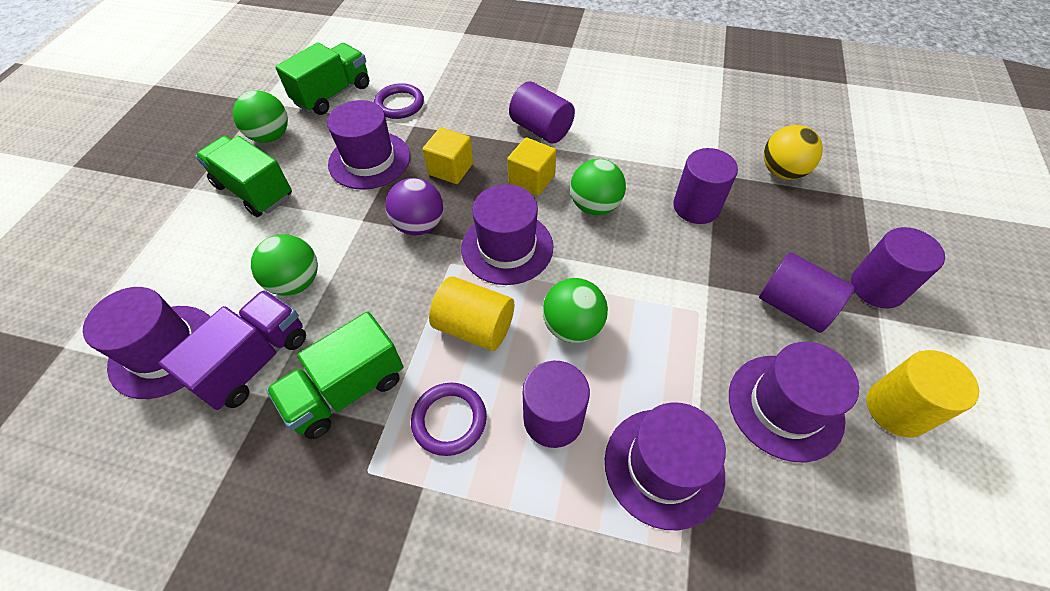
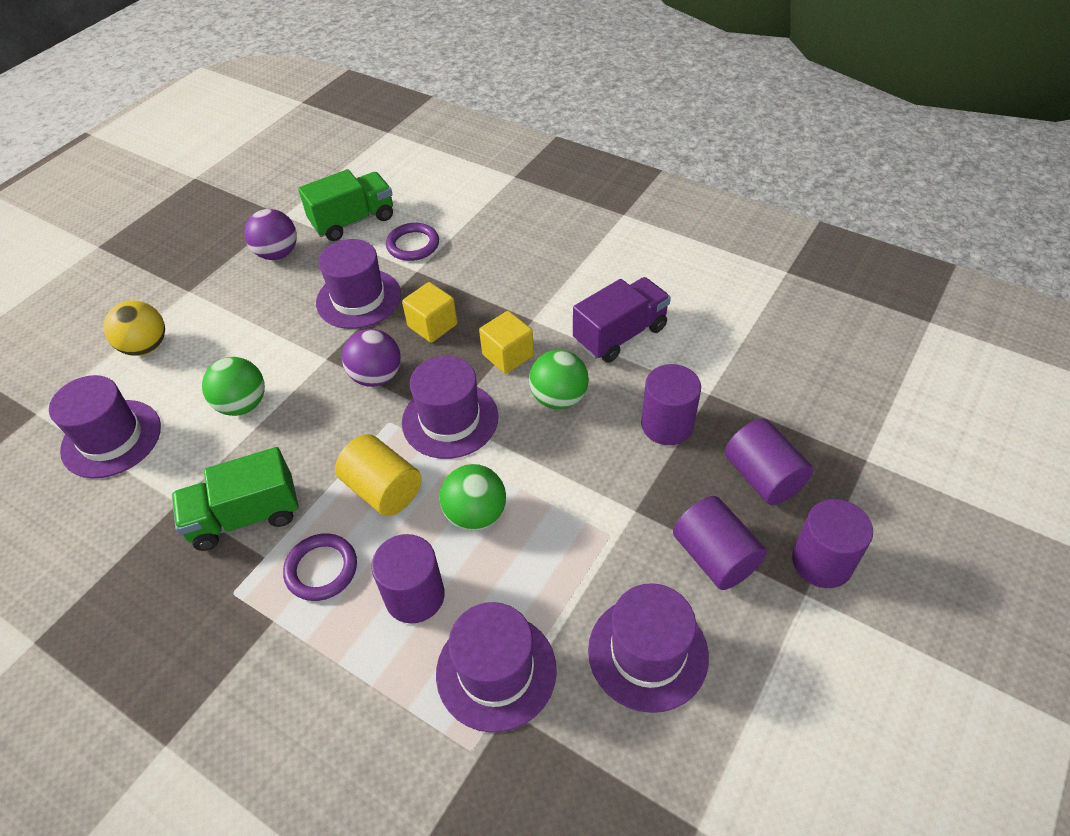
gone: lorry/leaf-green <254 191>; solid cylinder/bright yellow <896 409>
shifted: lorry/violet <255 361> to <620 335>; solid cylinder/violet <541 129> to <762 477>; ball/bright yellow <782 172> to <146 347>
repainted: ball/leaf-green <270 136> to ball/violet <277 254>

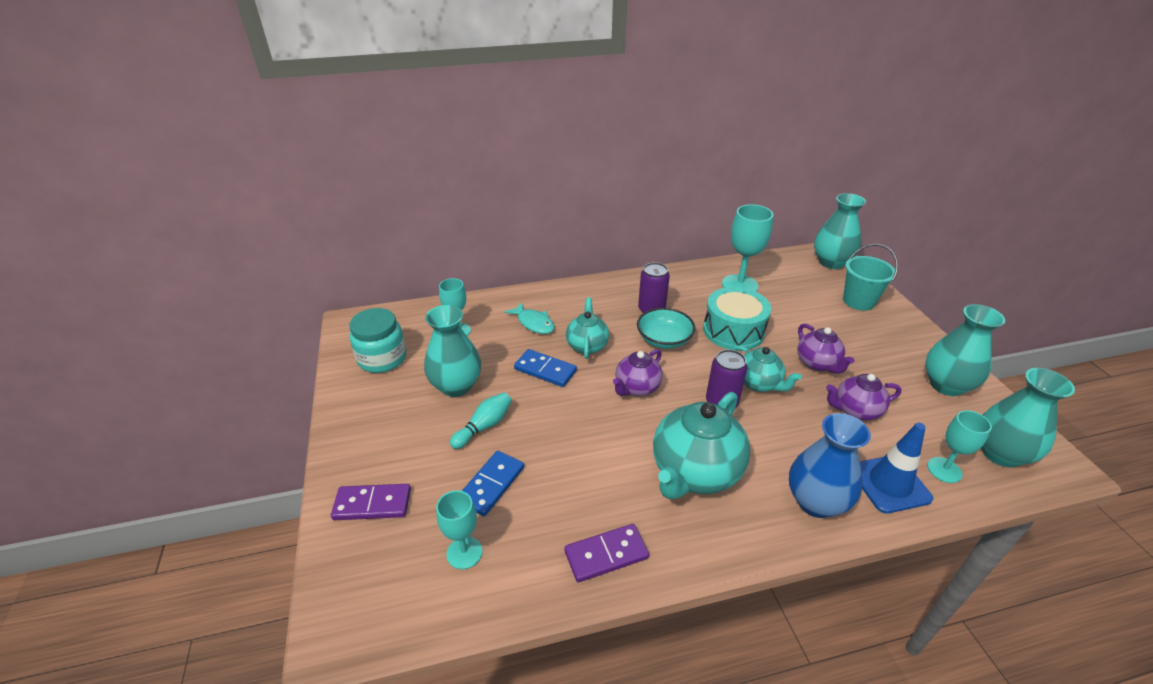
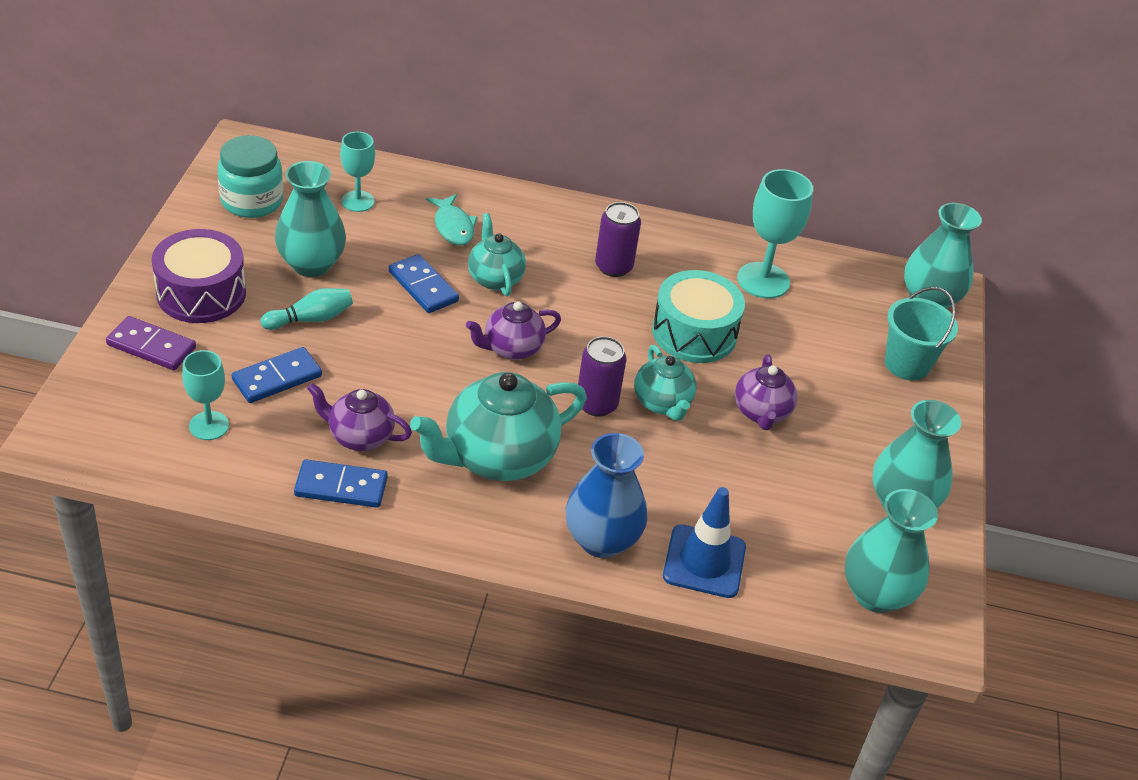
gone: bowl/teal <664 339>; wine glass/teal <944 470>
new: drum/violet <201 293>
shifted: china teapot/violet <855 410> to <360 436>
repainted: domino/violet <606 555> to domino/blue <341 487>
rotated: china teapot/teal <587 346> = <495 278> 45 degrees counterclockwise

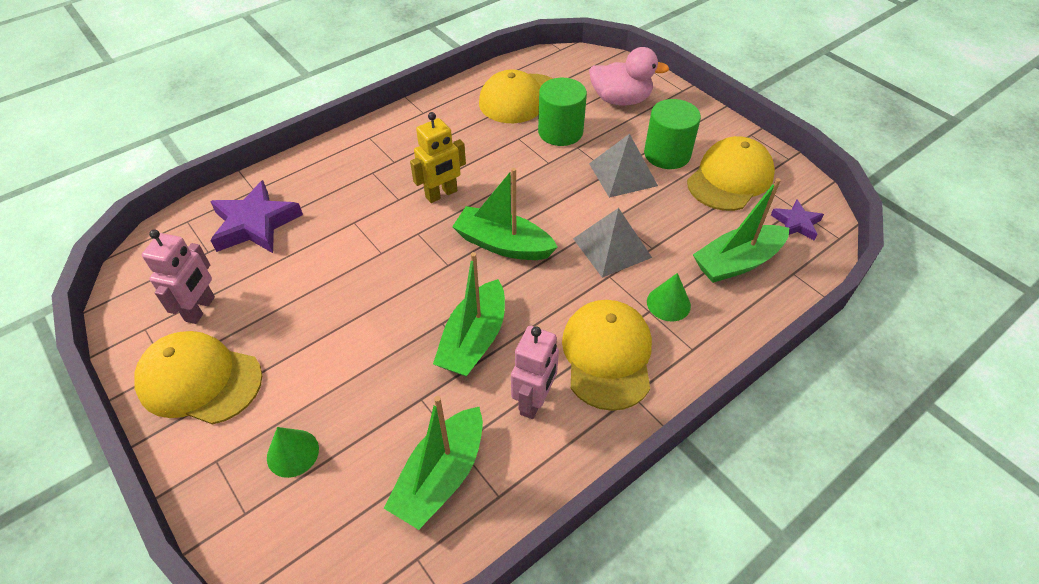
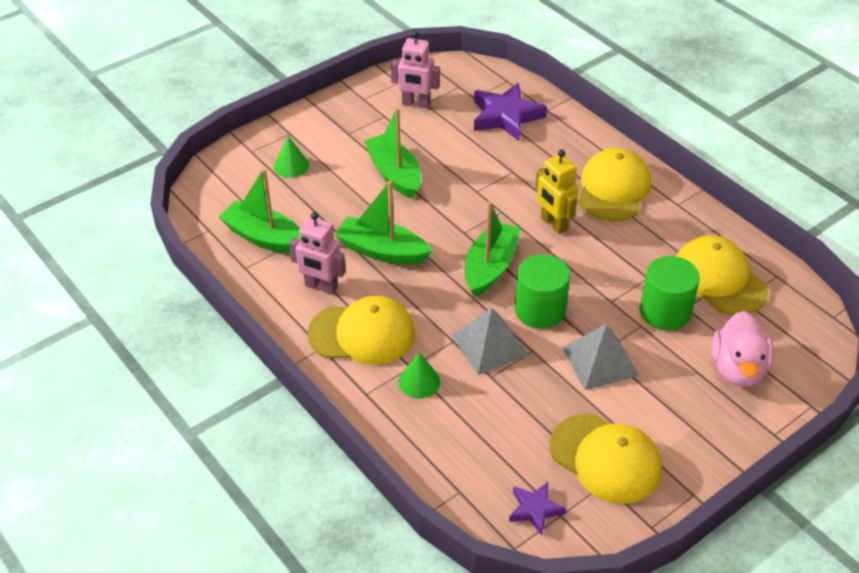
shifted: peaked cap/bright yellow <199 380> to <613 189>; solid cylinder/leaf-green <667 154> to <539 310>; boat/leaf-green <737 262> to <394 174>

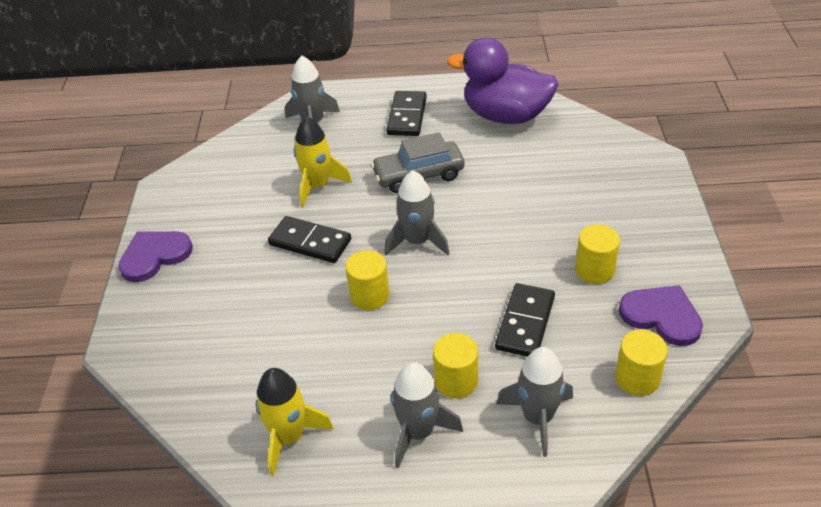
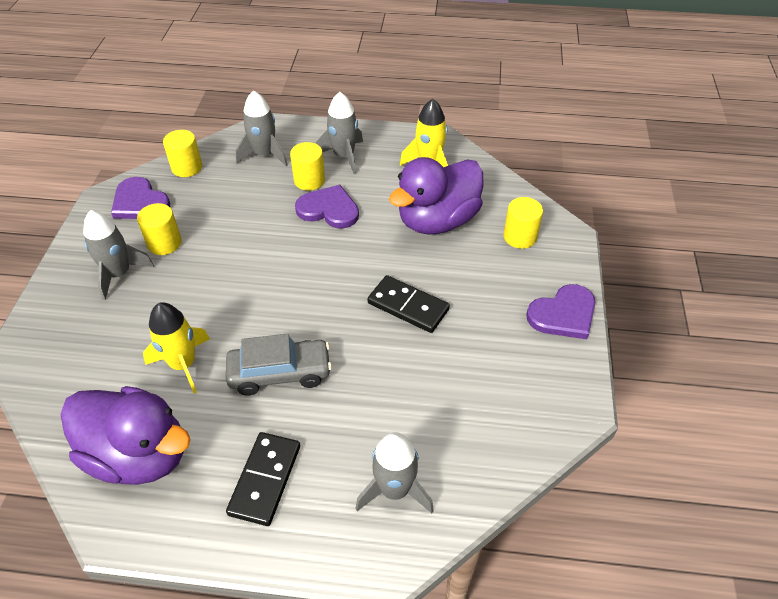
gone: domino/ebony <525 323>
new: heart shape/violet <329 209>; duck/violet <437 221>
shifted: rocket/bright yellow <318 185> to <183 364>; solid cylinder/bright yellow <369 295> to <520 237>; rocket/gray <417 241> to <119 274>

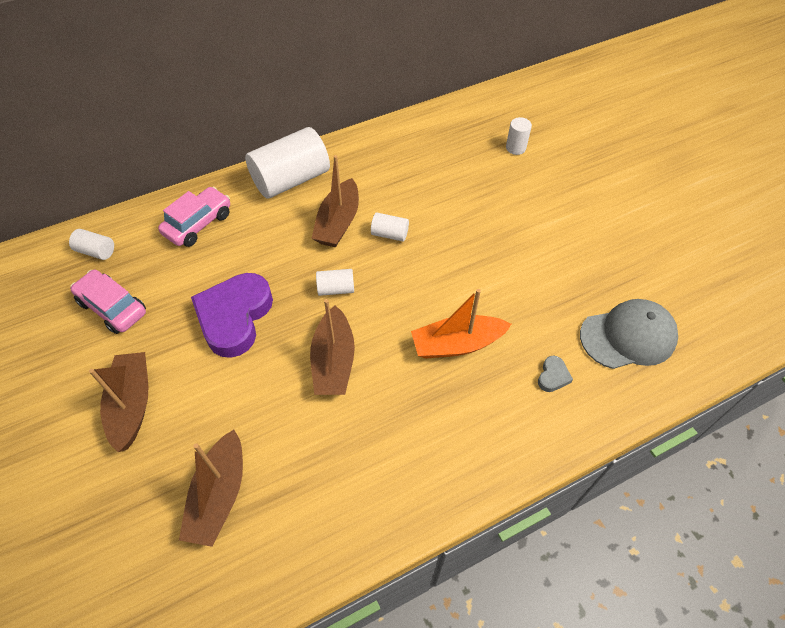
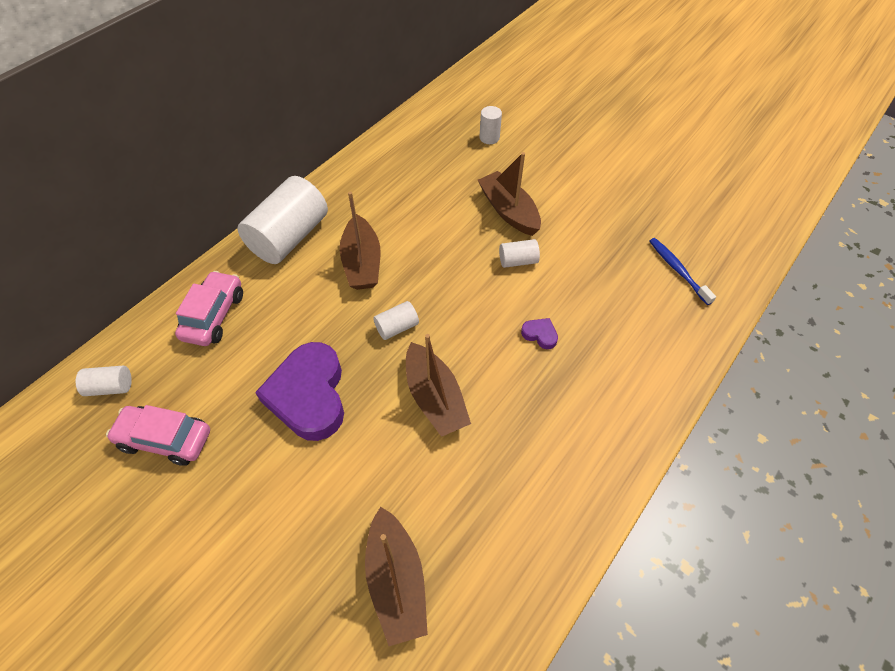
gone: heart shape/gray <553 376>
shifted: boat/dark brown <132 405> to <509 211>; solid cylinder/snow-white <389 234> to <518 261>
swapped: boat/orange <457 344> to heart shape/violet <540 334>; peaked cap/gray <628 336> to toothbrush/blue <677 270>

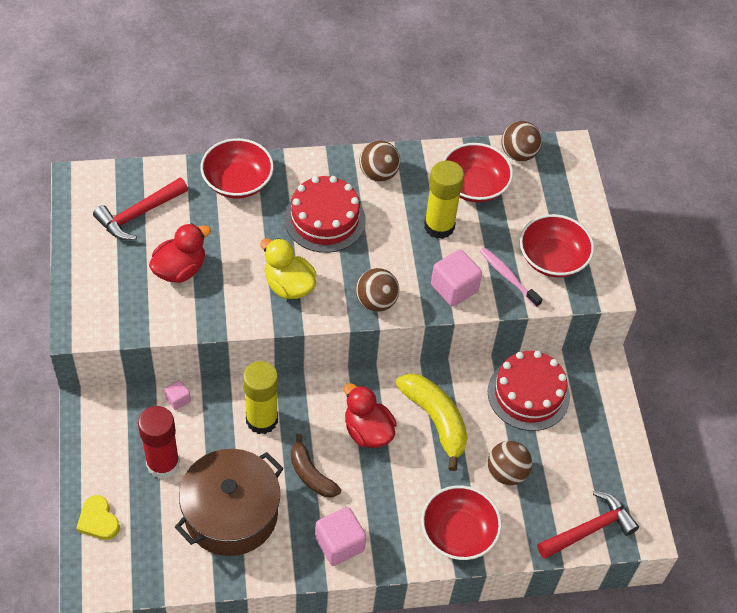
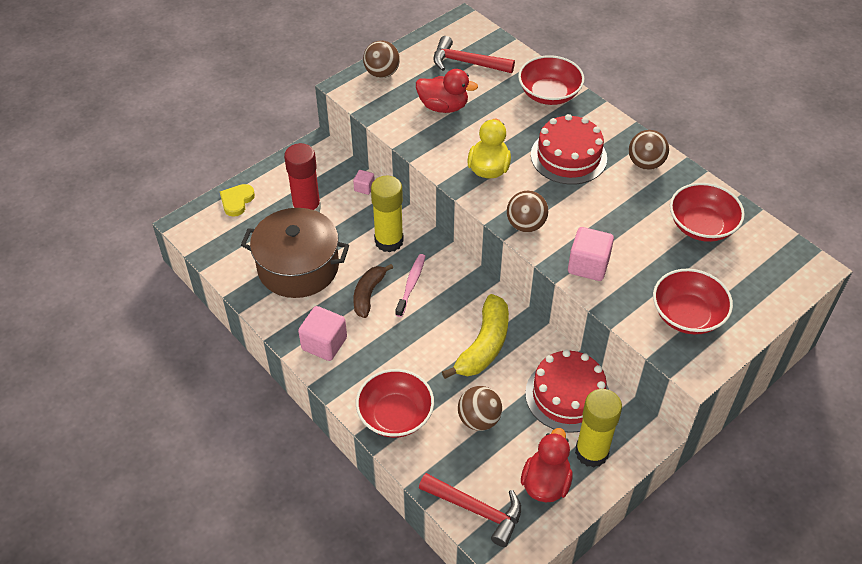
shifted: duck/scarlet <368 431> to <545 483>; stick of glue/bright yellow <439 226> to <591 452>; toothbrush/rosy <508 277> to <411 285>; ball/dark brown <518 154> to <382 73>

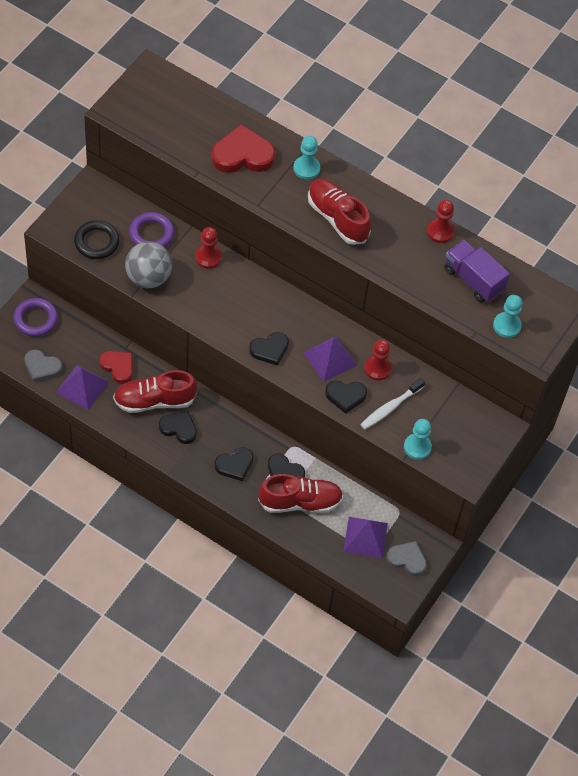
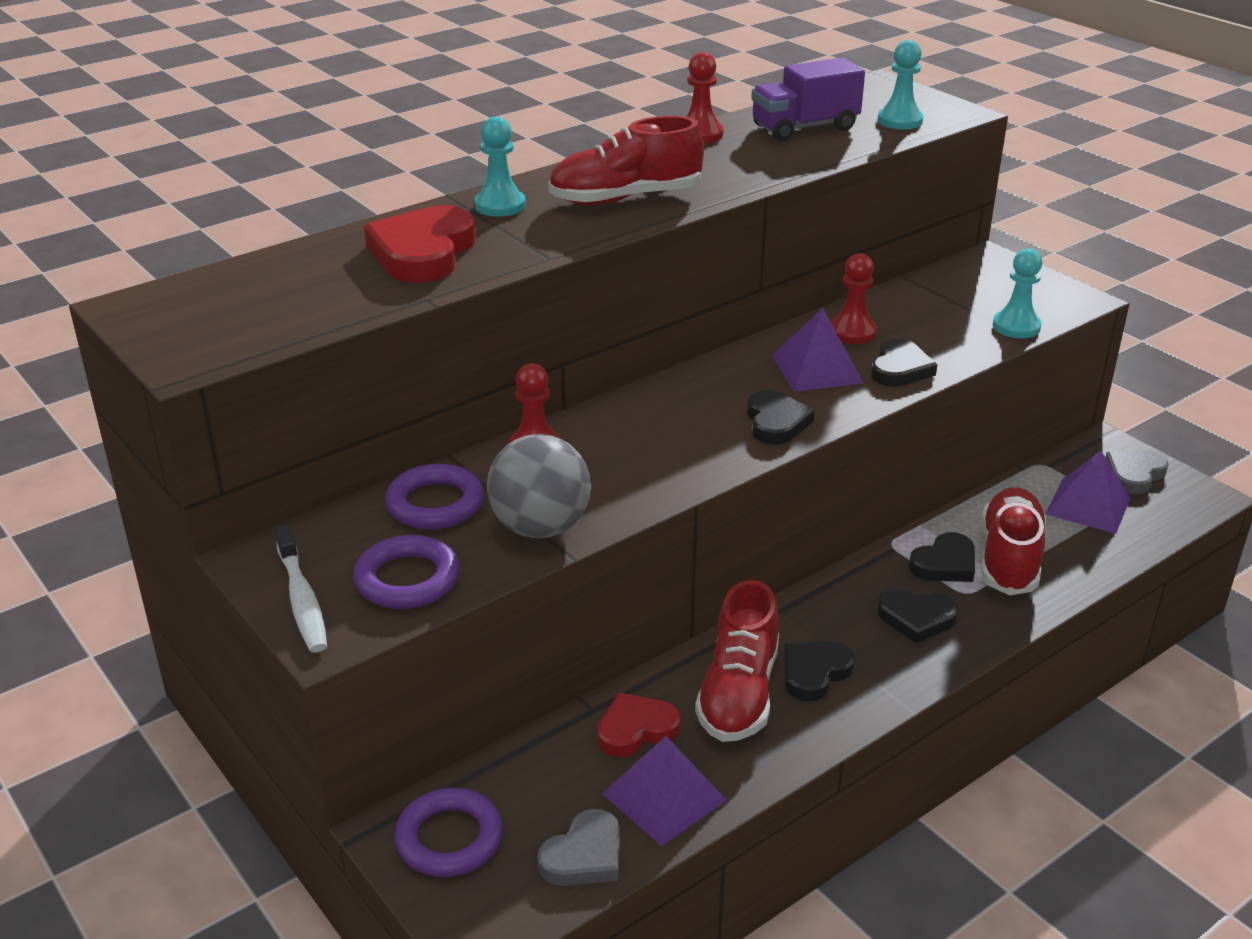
shifted: toothbrush/snow-white <390 407> to <302 600>
repainted: hoop/ebony <96 242> to hoop/violet <407 579>
rotated: heart shape/ebony <235 465> = <916 618> 105 degrees clockwise

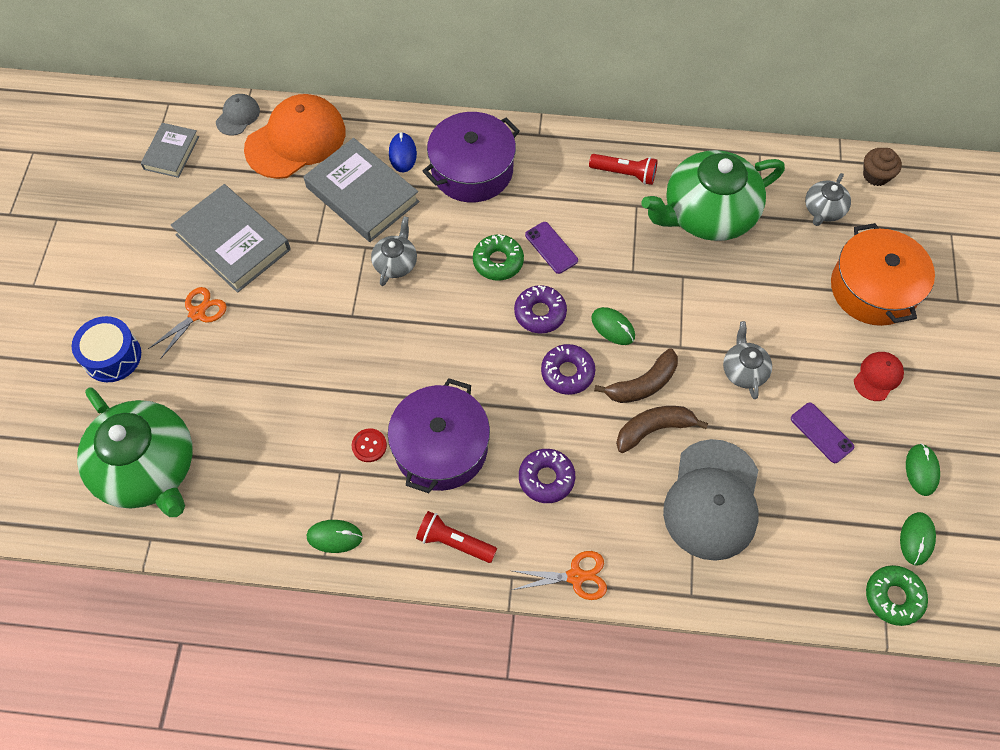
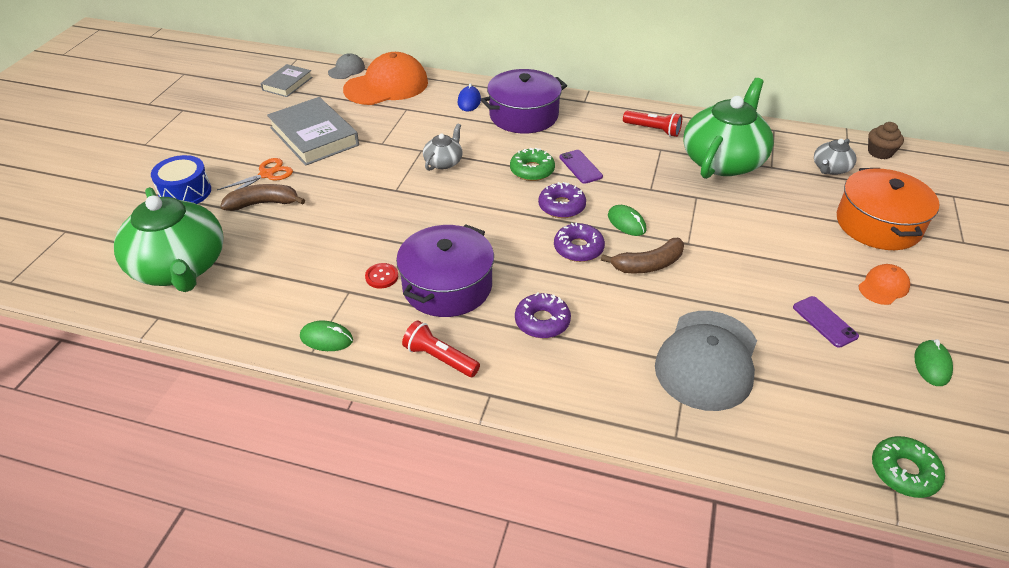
gone: hardback/gray <362 194>; scissors/orange <576 576>; china teapot/gray <744 370>; computer mouse/leaf-green <916 539>
shifted: toy banana/dark brown <653 429> to <263 203>
repainted: peaked cap/scarlet <878 377> to peaked cap/orange <883 287>
rotated: china teapot/leaf-green <707 214> = <723 160> 135 degrees clockwise

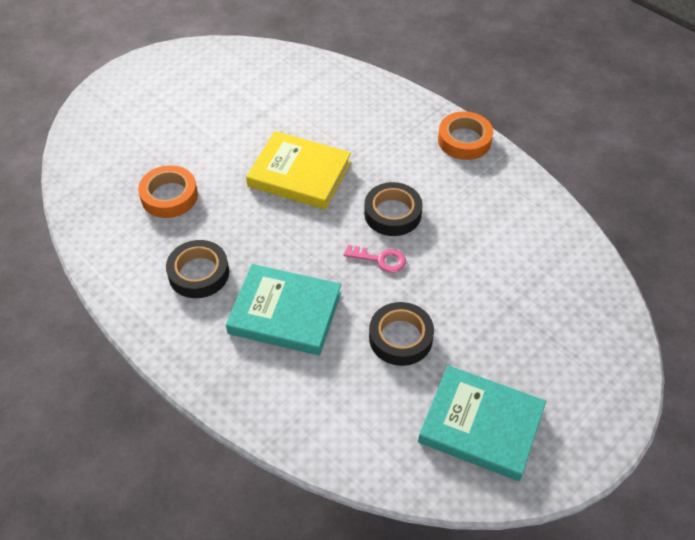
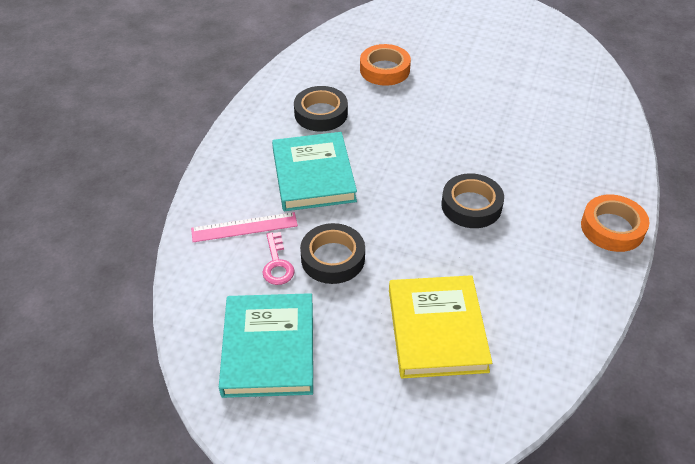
new: measuring stick/rosy <244 227>
shifted: hardback/bright yellow <299 174> to <437 330>; door key/rosy <380 259> to <277 264>

